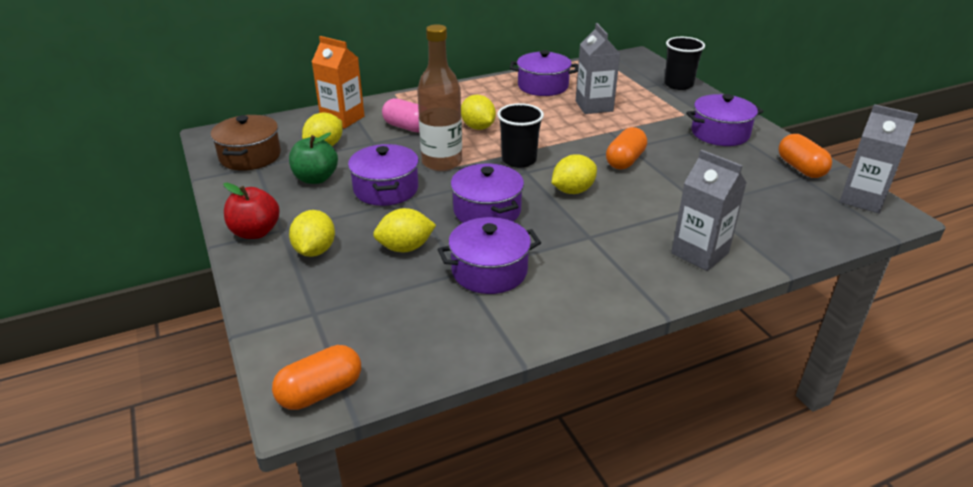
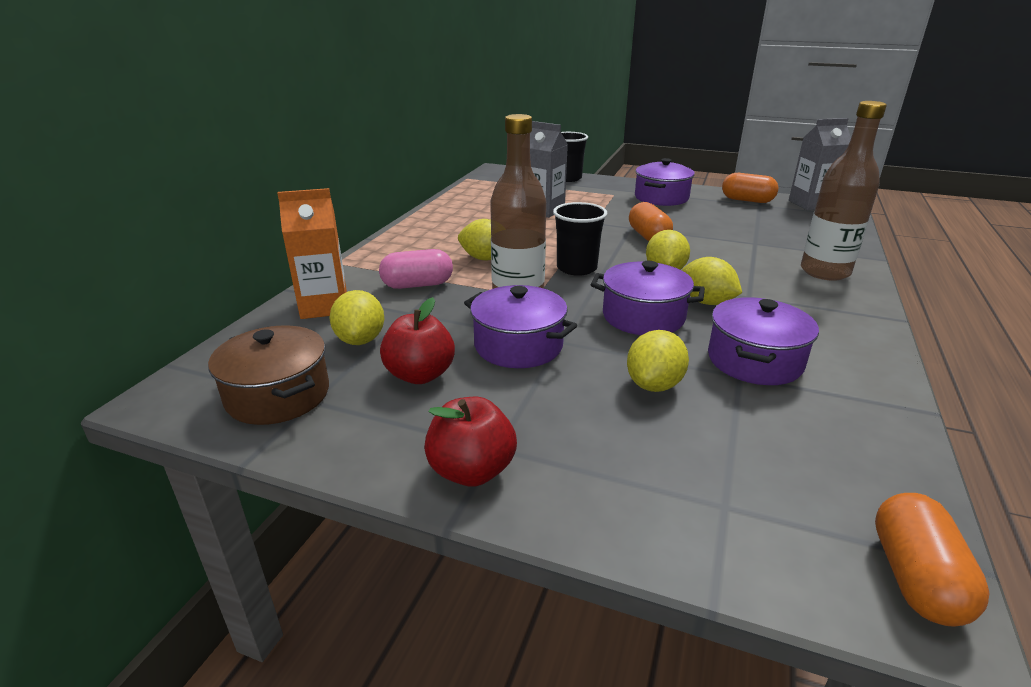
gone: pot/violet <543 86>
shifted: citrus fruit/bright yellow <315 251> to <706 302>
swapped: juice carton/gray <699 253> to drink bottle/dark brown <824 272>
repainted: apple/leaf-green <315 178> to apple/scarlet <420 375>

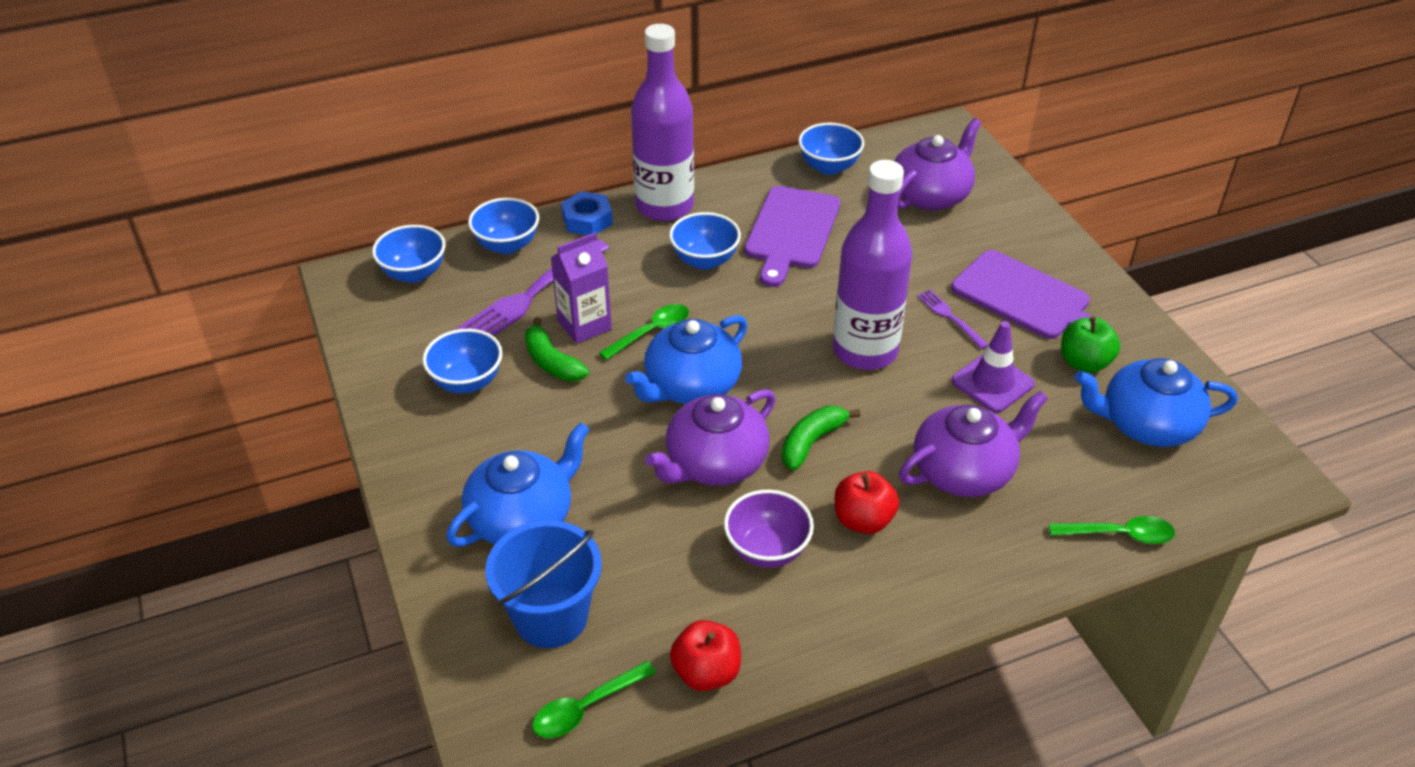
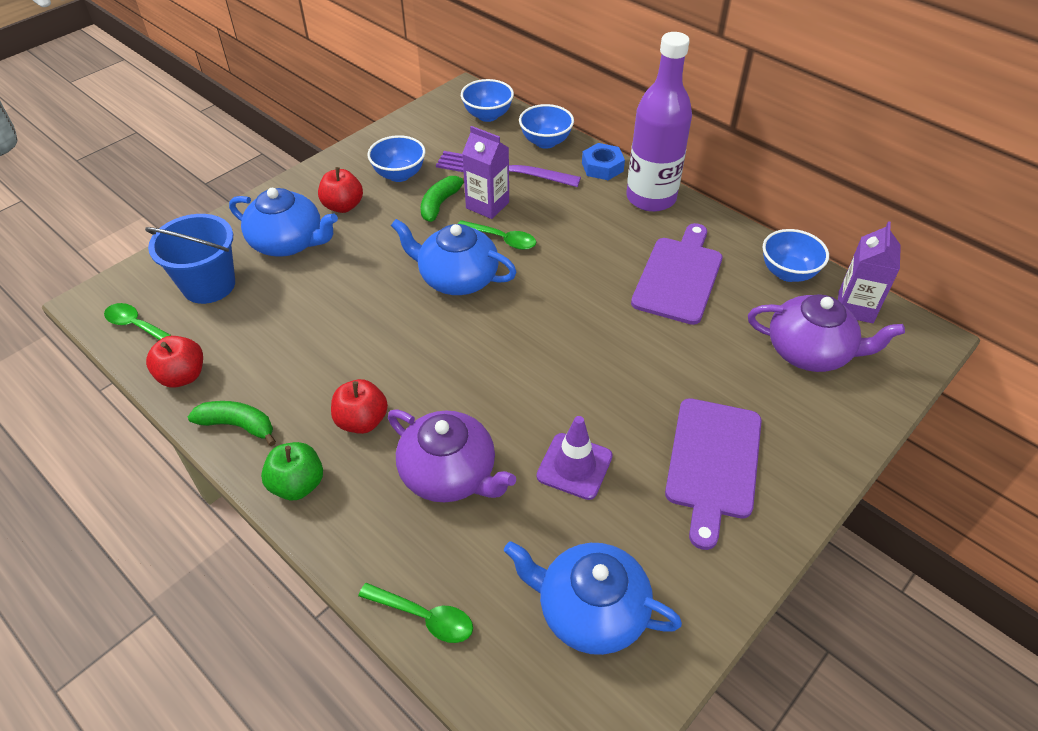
gone: china teapot/violet <715 463>; bowl/blue <705 260>; bowl/violet <767 550>; drink bottle/violet <865 351>; fork/violet <950 317>
new: apple/scarlet <343 206>; juice carton/violet <855 307>
shifted: toy banana/leaf-green <812 442> to <238 425>; apple/leaf-green <1084 363> to <297 484>
rotated: chopping board/violet <791 232> = <678 276> 120 degrees clockwise; teaspoon/leaf-green <1119 534> = <424 617> 45 degrees counterclockwise; china teapot/blue <1146 424> = <590 610> 45 degrees counterclockwise

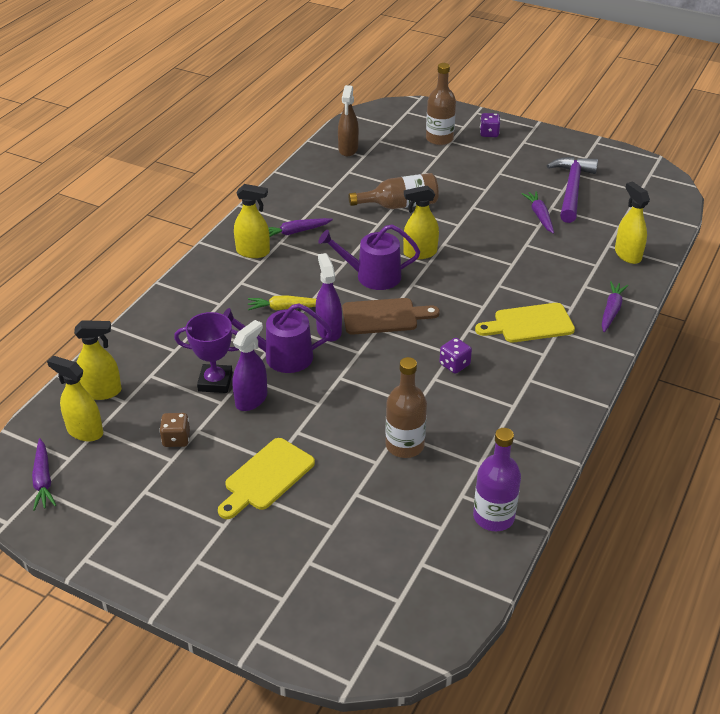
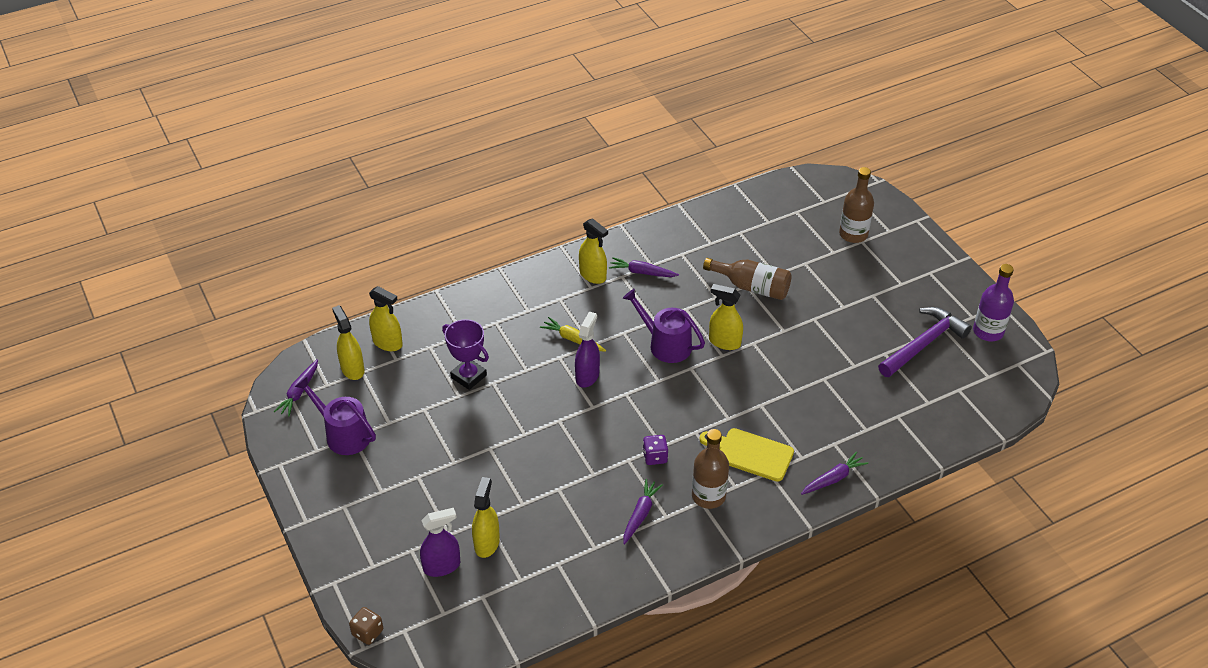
gone: chopping board/bright yellow <266 477>; sprayer/dark brown <348 149>; chopping board/dark brown <384 316>; die/violet <489 133>
shifted: die/dark brown <176 439> to <367 632>; watering pot/violet <282 356> to <343 434>; sprayer/violet <251 399> to <442 566>; drink bottle/dark brown <404 445> to <708 496>; drink bottle/violet <493 517> to <988 331>; root vegetable/violet <539 216> to <640 514>; sprayer/bright yellow <627 255> to <487 543>

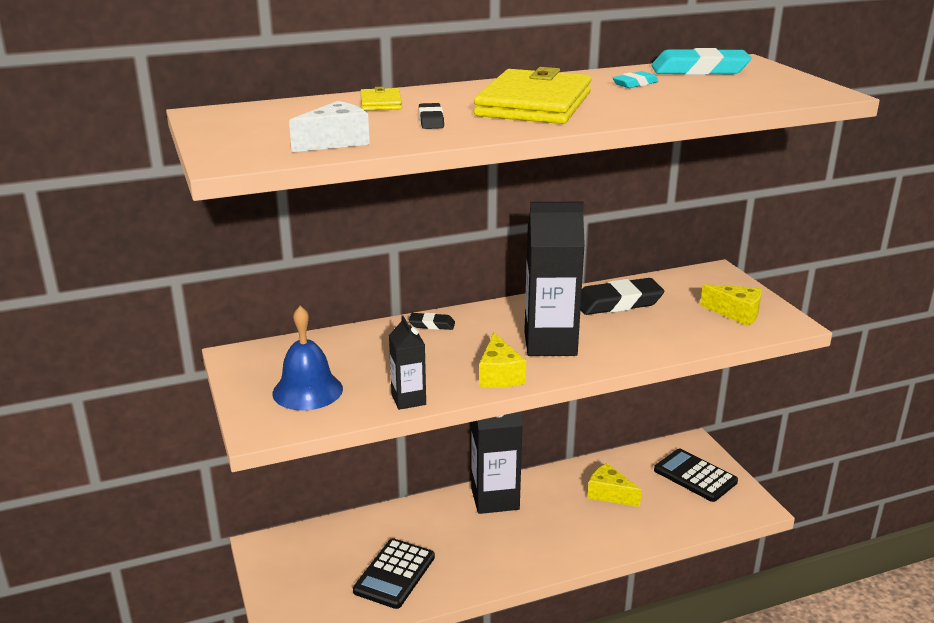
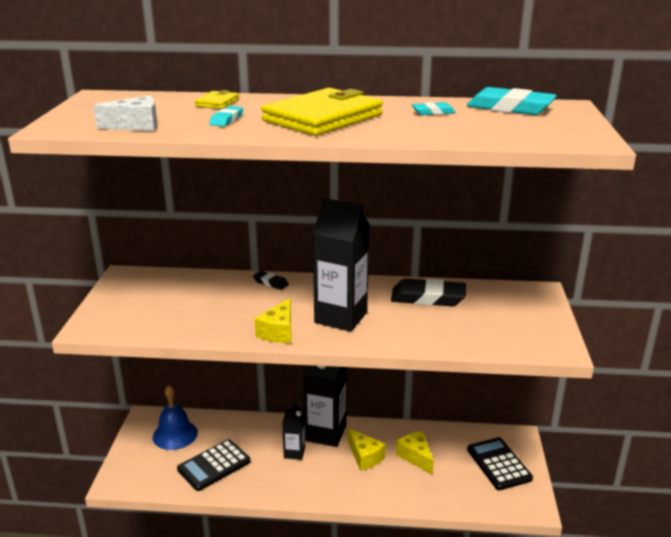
shifted: school bell/blue <307 390> to <175 434>; juice carton/ebony <408 400> to <294 452>; piece of cheese/bright yellow <736 313> to <365 457>
repainted: pencil eraser/ebony <431 120> to pencil eraser/teal <227 120>

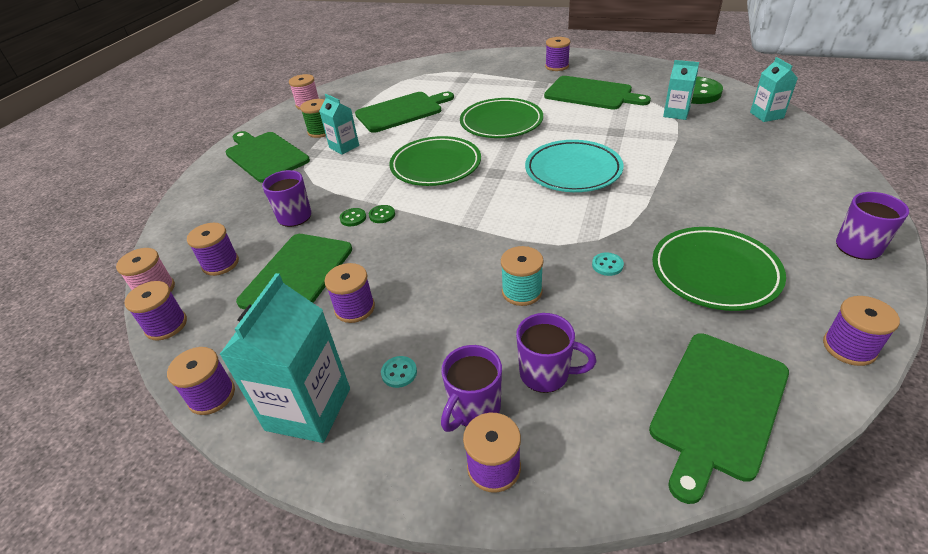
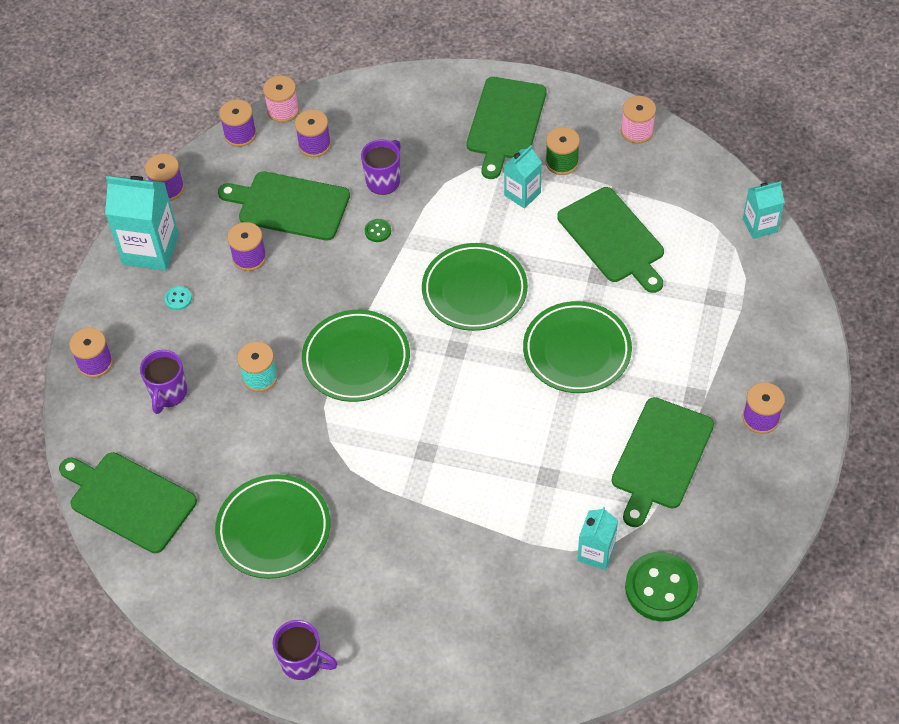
gone: sewing button/leaf-green <382 215>; tea mug/violet <474 409>; flat dish/teal <573 171>; sewing button/teal <607 265>; reel of thread/violet <849 347>
new: flat dish/leaf-green <356 359>
shifted: juice carton/teal <766 115> to <760 225>
rotated: chopping board/leaf-green <265 155> = <505 122> 150 degrees clockwise

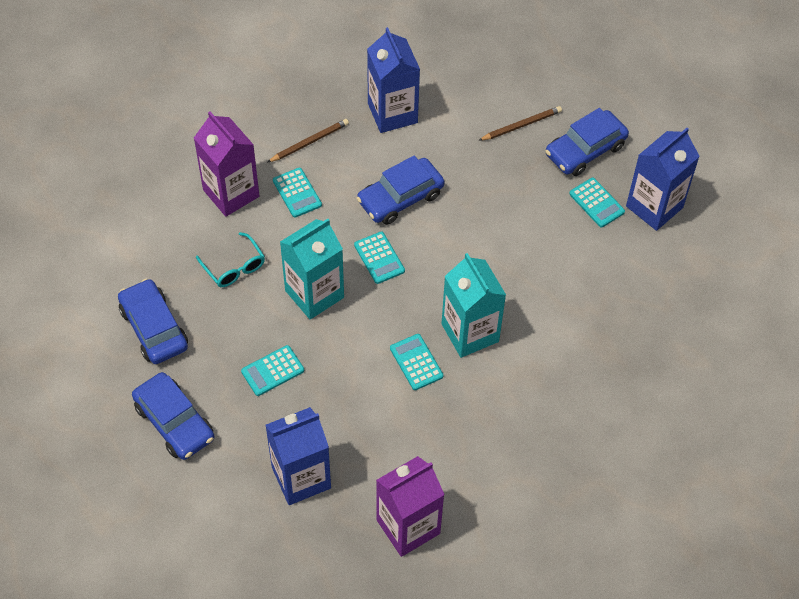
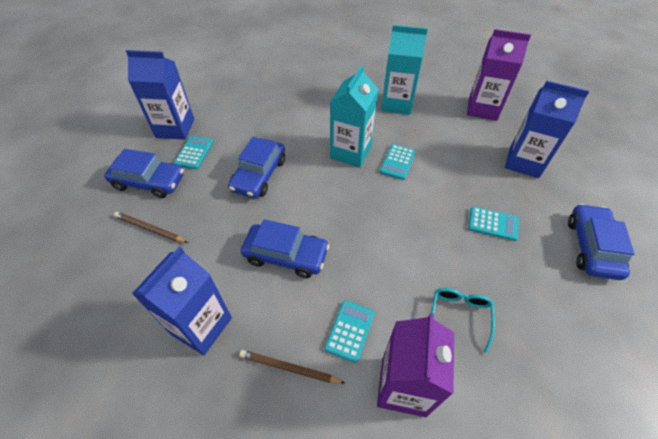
gone: adding machine/teal <379 258>
shifted: car/blue <154 328> to <259 175>; juice carton/teal <314 294> to <397 103>

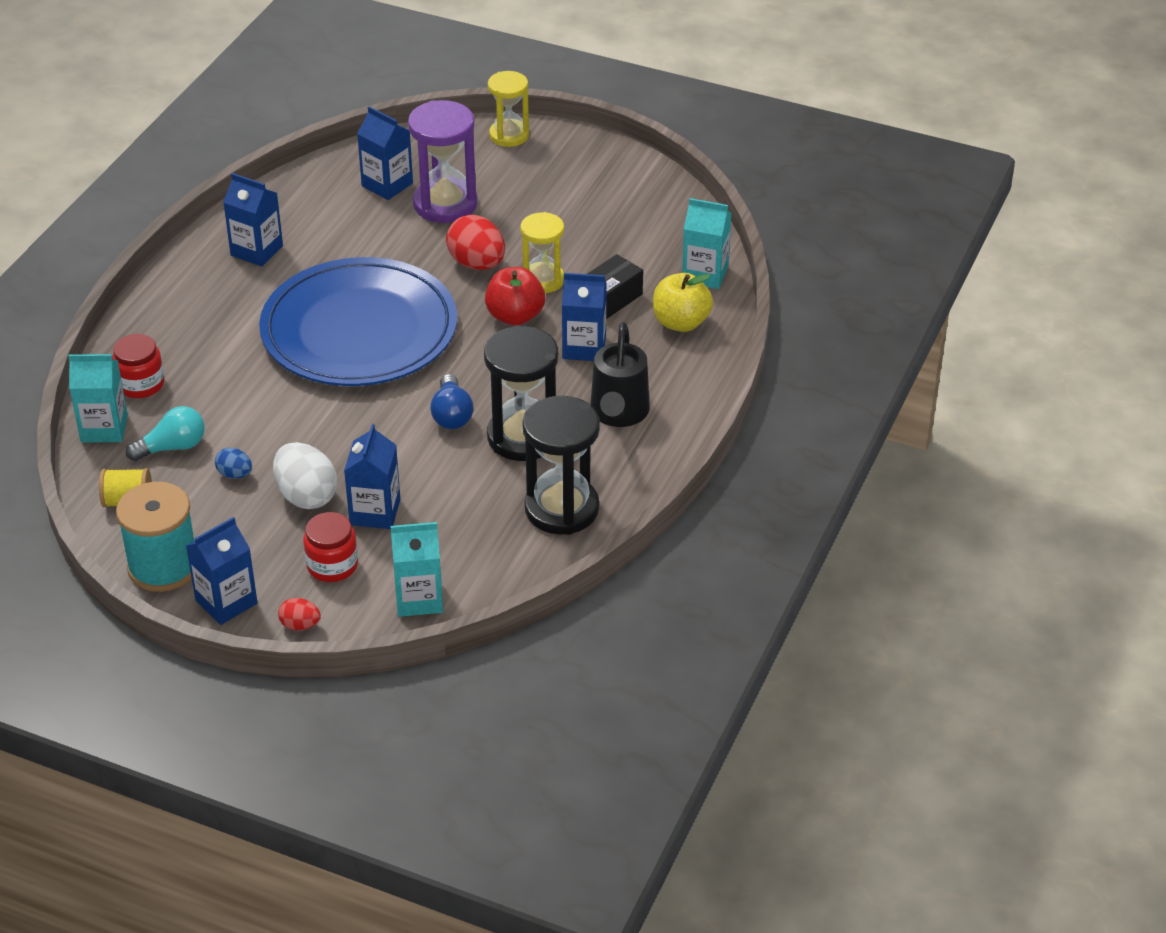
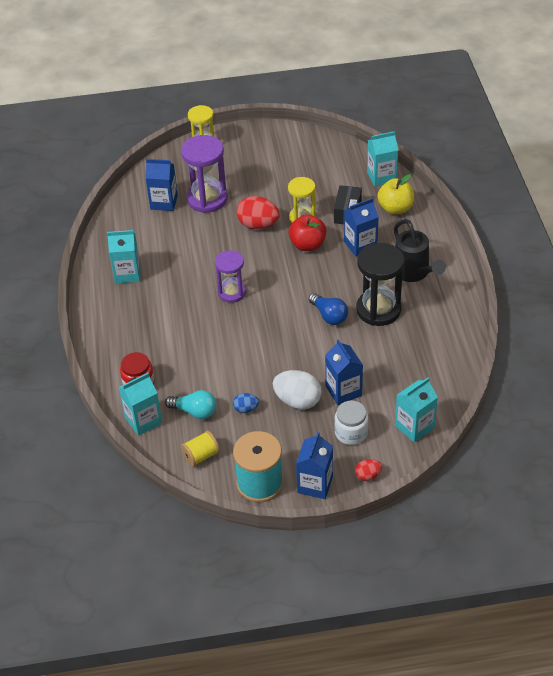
gone: sandglass/ebony <561 509>
swapped: flat dish/blue <359 330> to sandglass/violet <232 292>
repainted: juice carton/blue <256 251> to juice carton/teal <127 273>; preserve jar/scarlet <332 565> to preserve jar/snow-white <351 432>
rotated: bulb/teal <172 447> = <194 411> 75 degrees clockwise

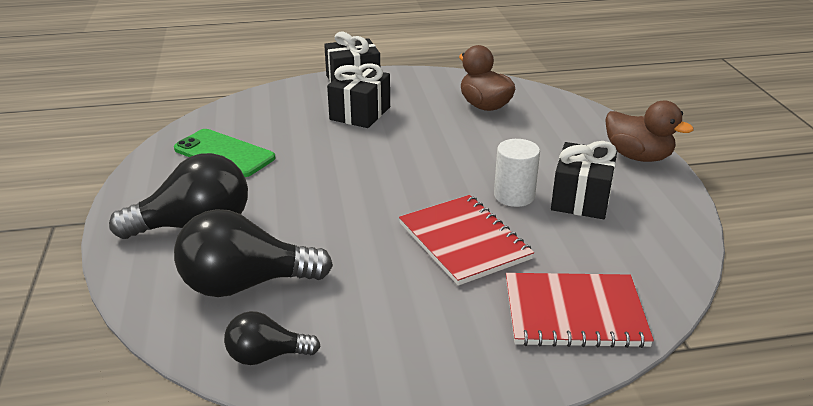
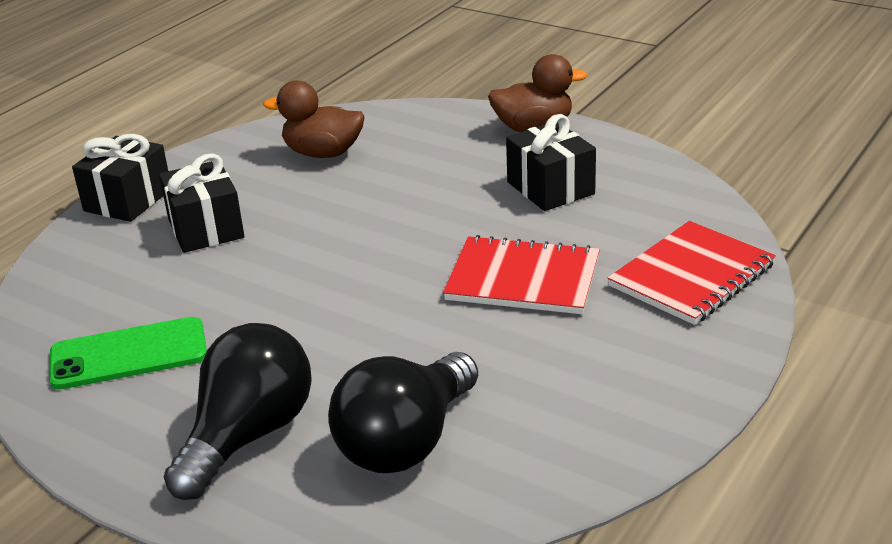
gone: bulb/ebony <266 356>; solid cylinder/snow-white <514 196>

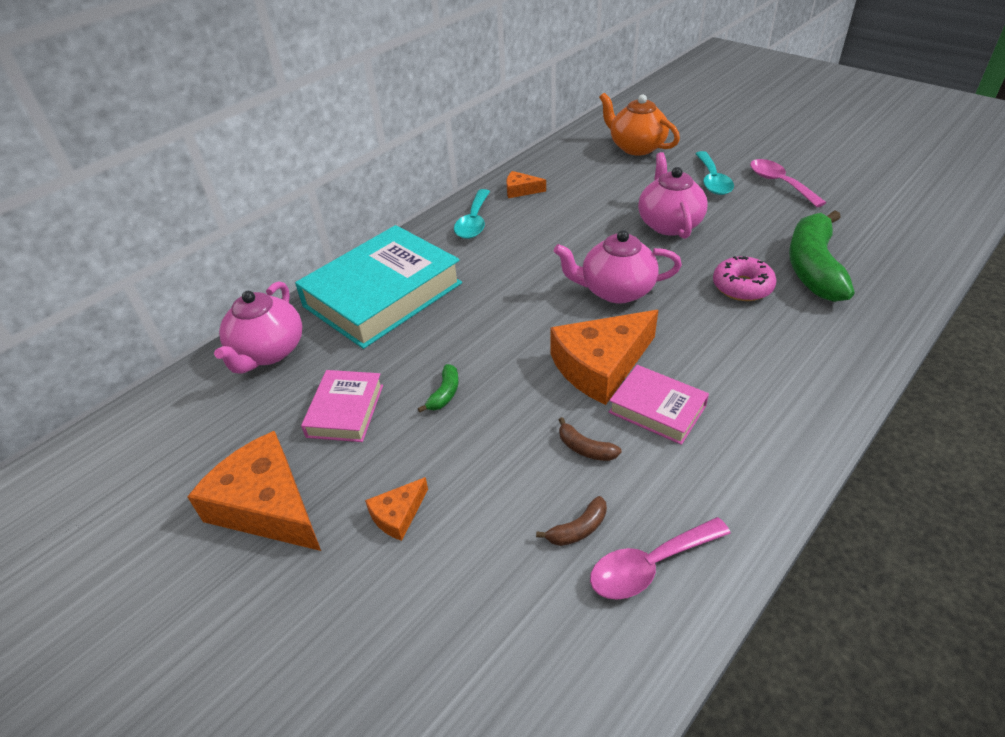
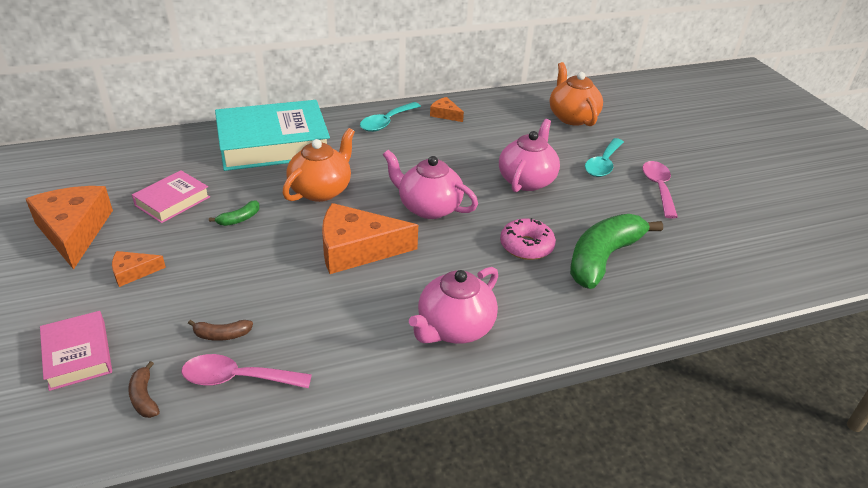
new: china teapot/orange <321 190>
shifted: china teapot/rosy <268 352> to <454 328>; toy banana/dark brown <585 448> to <144 397>; hardback/rosy <657 409> to <78 355>

